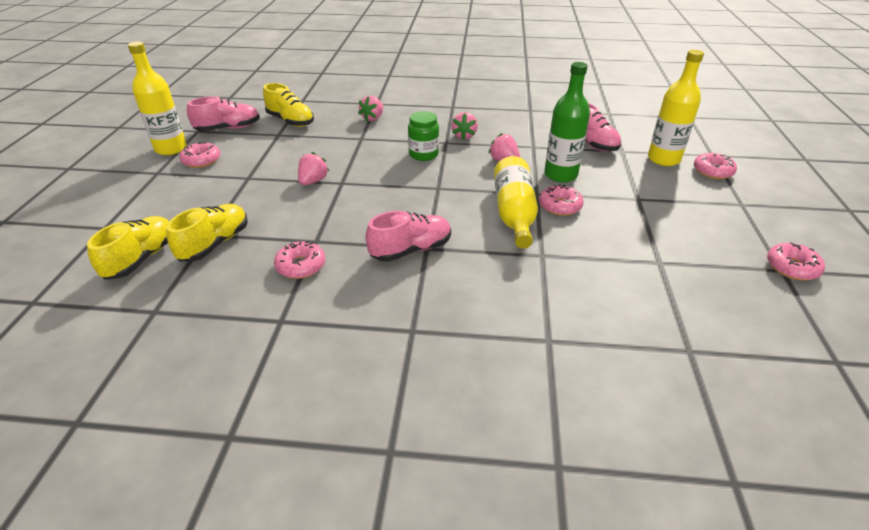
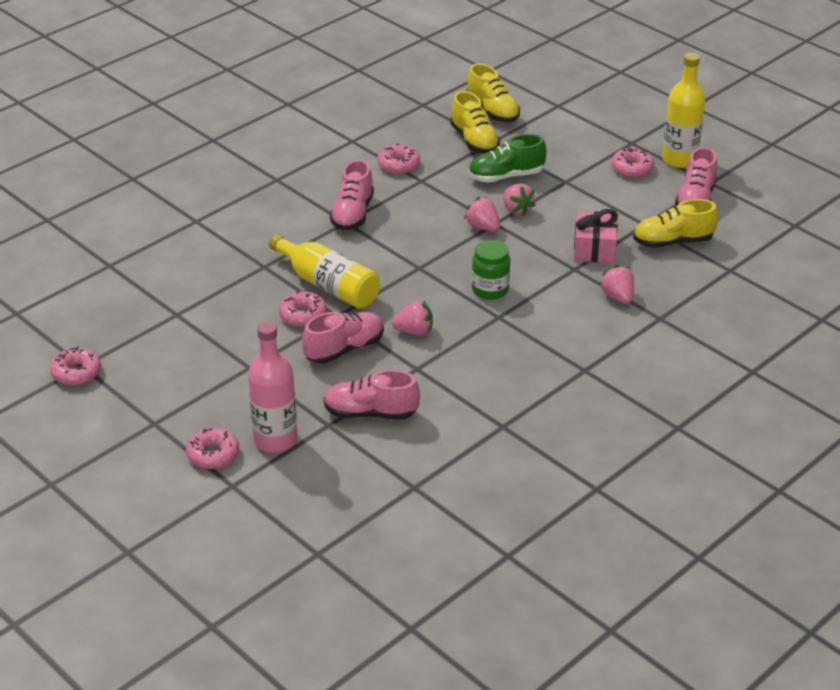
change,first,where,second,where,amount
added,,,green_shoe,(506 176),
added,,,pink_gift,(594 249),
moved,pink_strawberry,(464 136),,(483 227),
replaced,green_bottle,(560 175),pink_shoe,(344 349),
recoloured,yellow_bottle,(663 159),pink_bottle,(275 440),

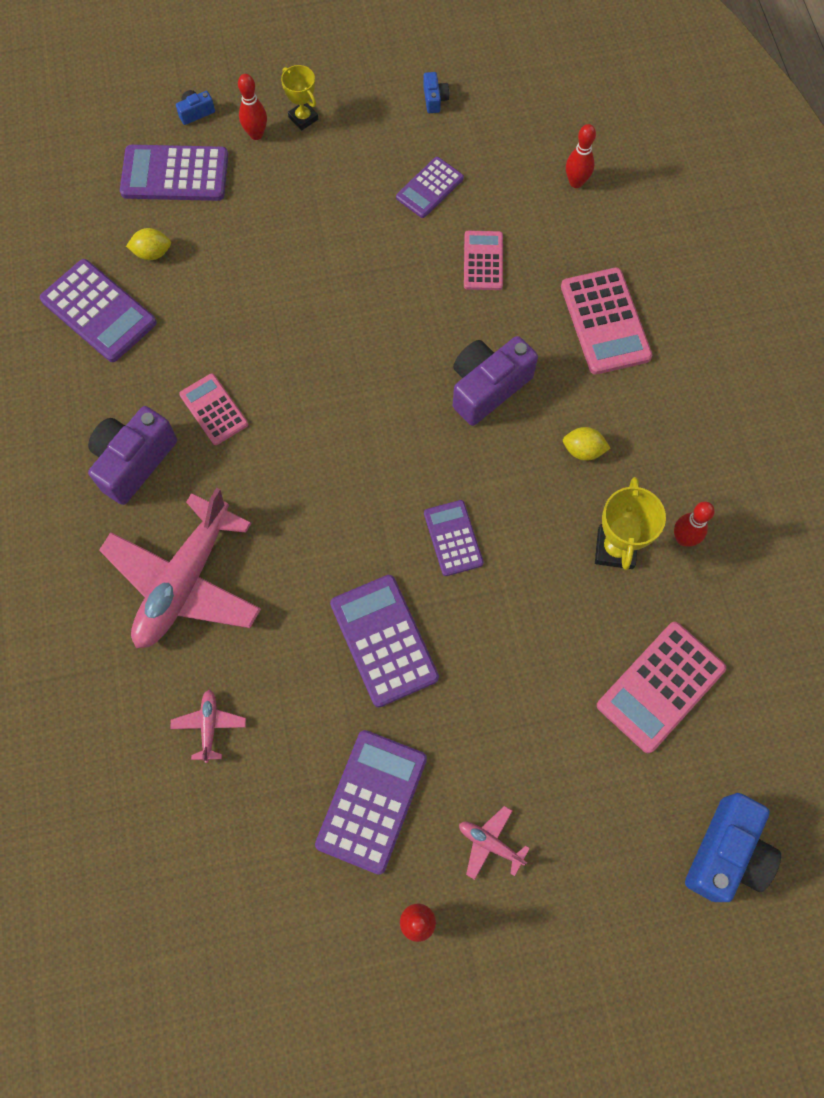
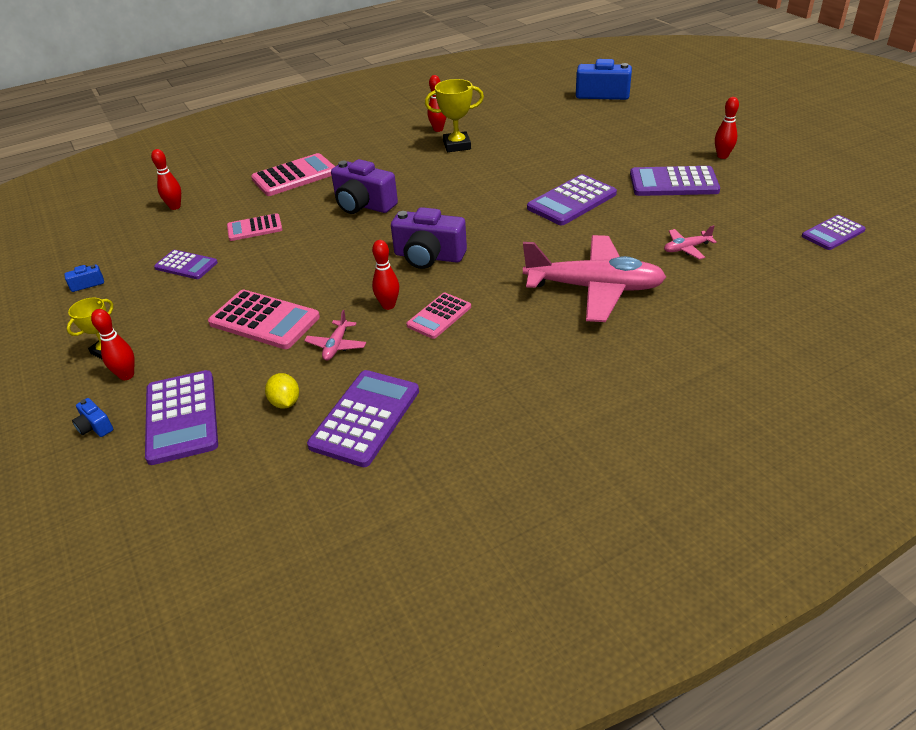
change,first,where,second,where,amount
removed,yellow_lemon,(583 450),,,
added,,,red_bowling_pin,(388 305),
moved,purple_camera,(134 461),,(428 256),
moved,purple_calculator,(453 538),,(833 233),
moved,pink_plane,(490 843),,(336 345),
moved,pink_calculator,(660 687),,(264 320),

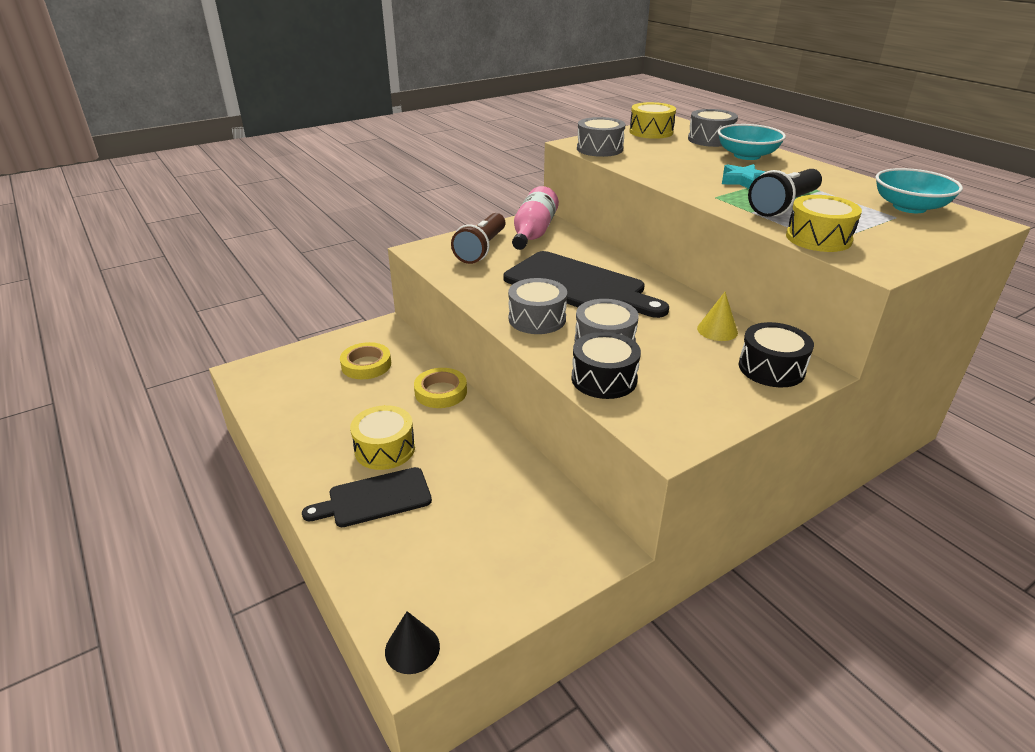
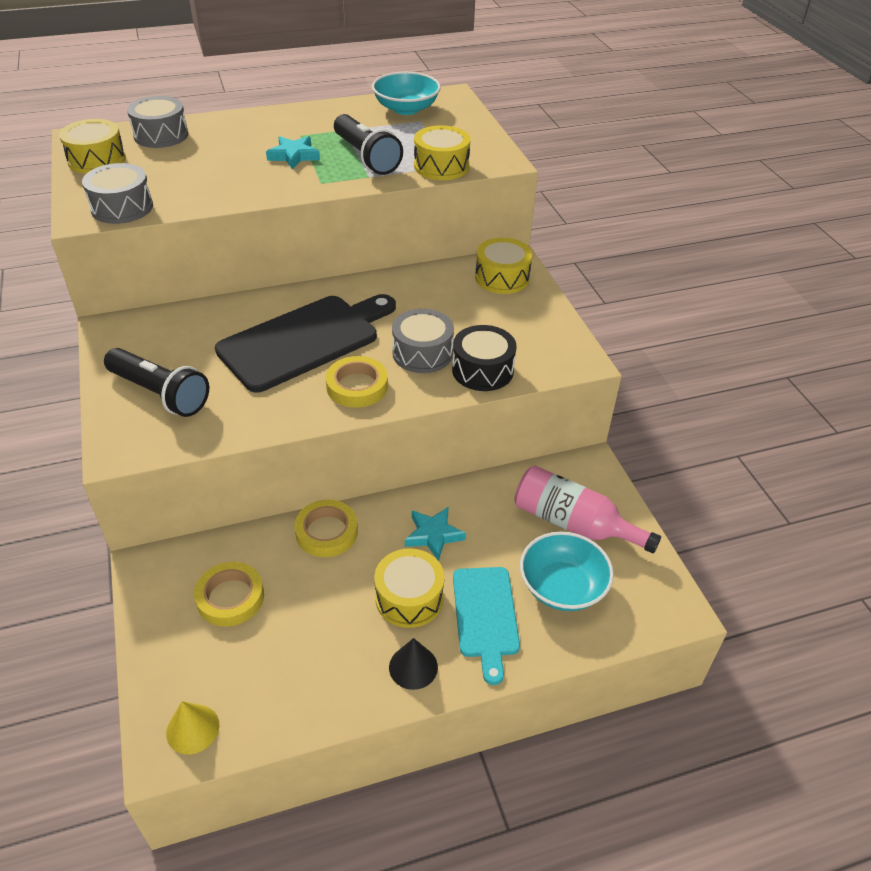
change,first,where,second,where,amount
added,,,turquoise_star,(433 535),
moved,black_cone,(412 648),,(413 667),
moved,pink_bottle,(533 233),,(573 523),
moved,yellow_cone,(717 330),,(192 729),
moved,turquoise_bowl,(747 155),,(562 586),
replaced,grey_drum,(537 319),yellow_tape,(357 386),
recoloured,black_cutting_board,(375 498),turquoise_cutting_board,(485 616),
recoloured,brown_flashlight,(481 249),black_flashlight,(160 394),
recoloured,black_drum,(771 368),yellow_drum,(502 277),

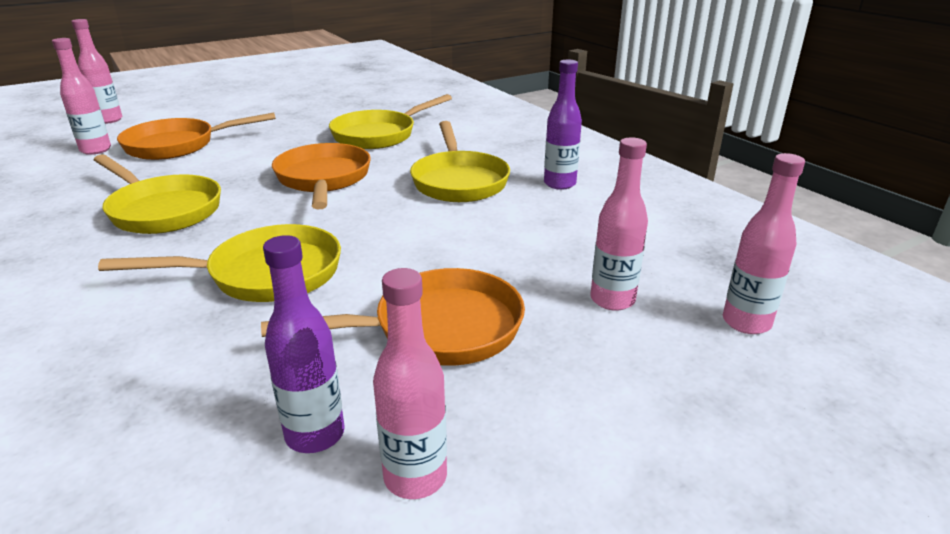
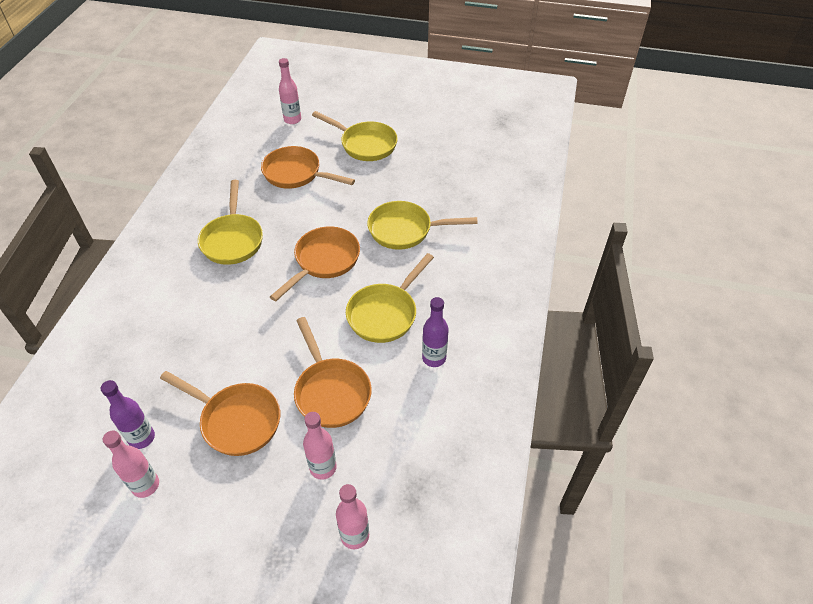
change,first,where,second,where,amount
removed,pink_bottle,(96 150),,,
added,,,orange_pan,(331 391),
moved,yellow_pan,(265 274),,(365 144),

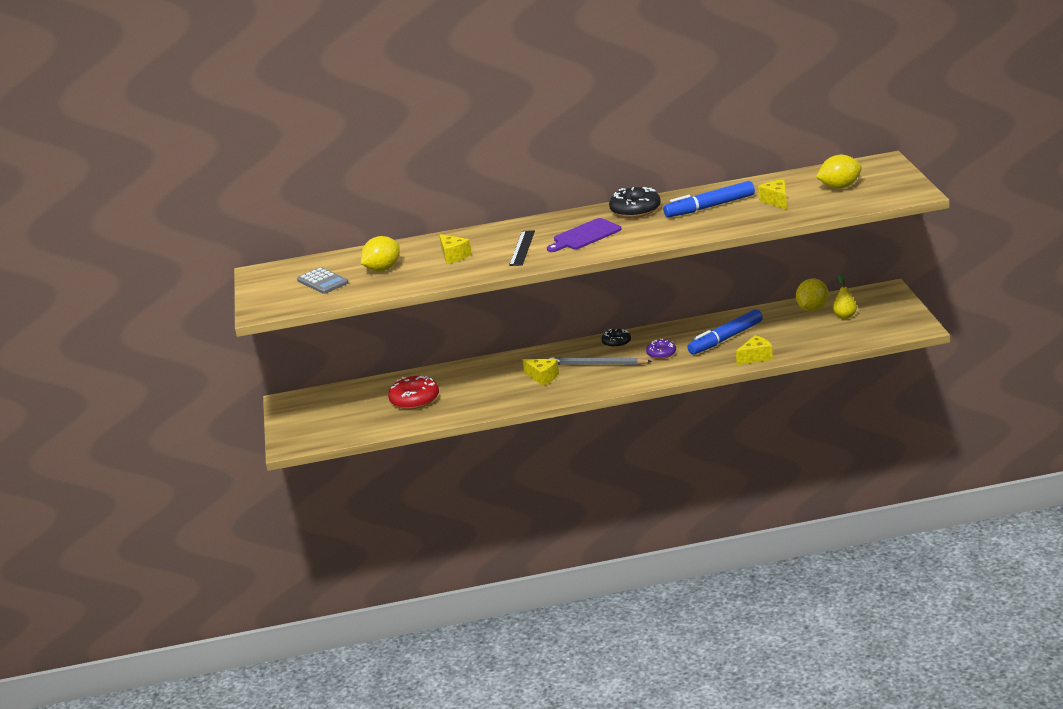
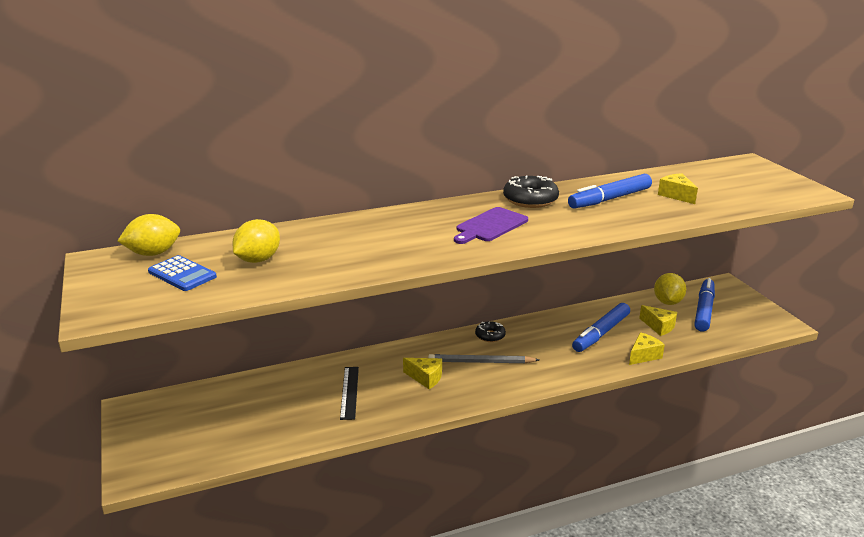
change,first,where,second,where,amount
removed,red_donut,(414 399),,,
removed,purple_donut,(661 353),,,
moved,yellow_cheese,(453 256),,(659 326),
moved,black_ruler,(522 248),,(349 392),
moved,yellow_lemon,(839 187),,(153 253),
replaced,yellow_pear,(845 316),blue_marker,(704 310),
recoloured,grey_calculator,(322 281),blue_calculator,(182 274),

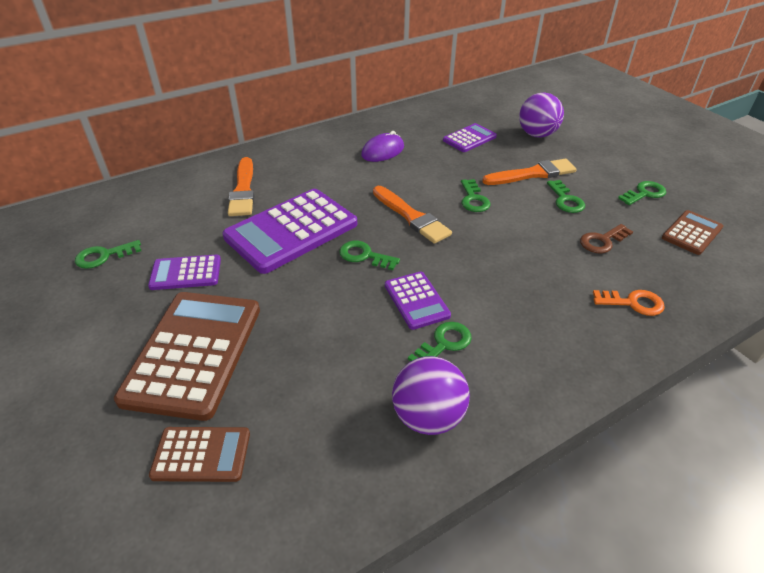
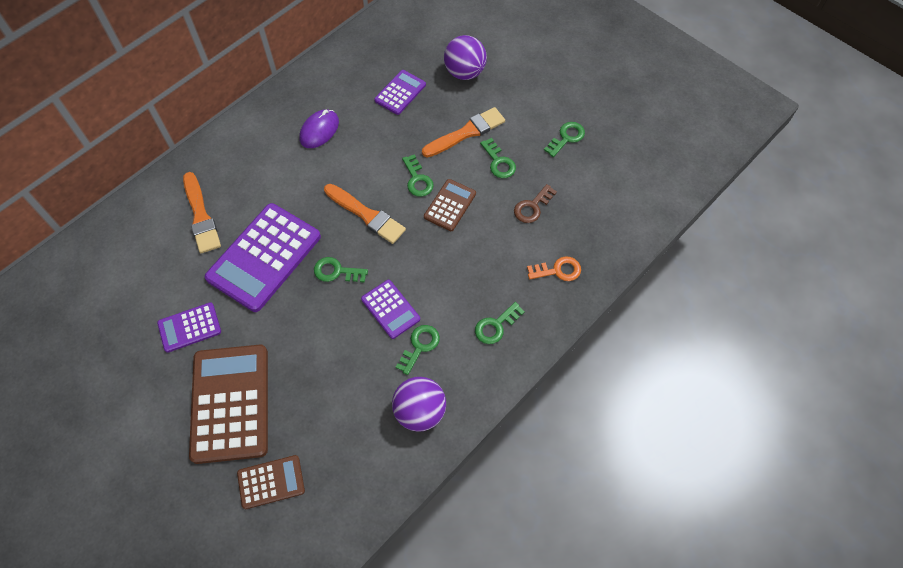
change,first,where,second,where,amount
moved,green_key,(104 256),,(496 326),
moved,brown_calculator,(692 233),,(450 205),

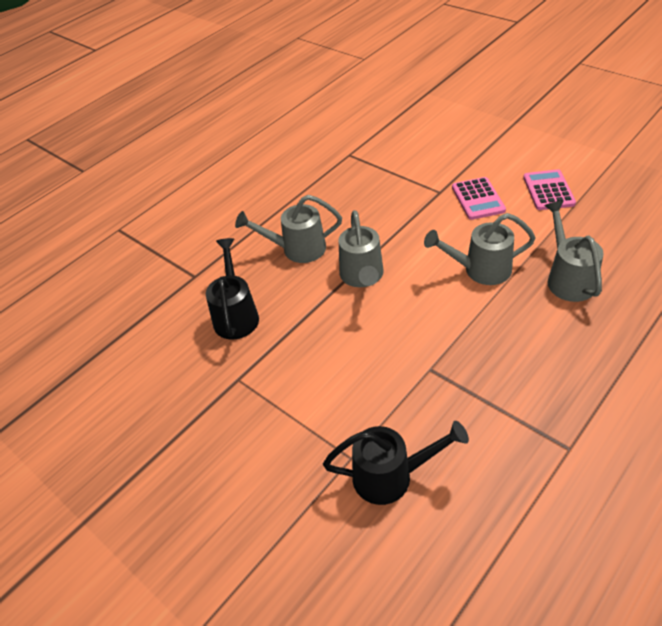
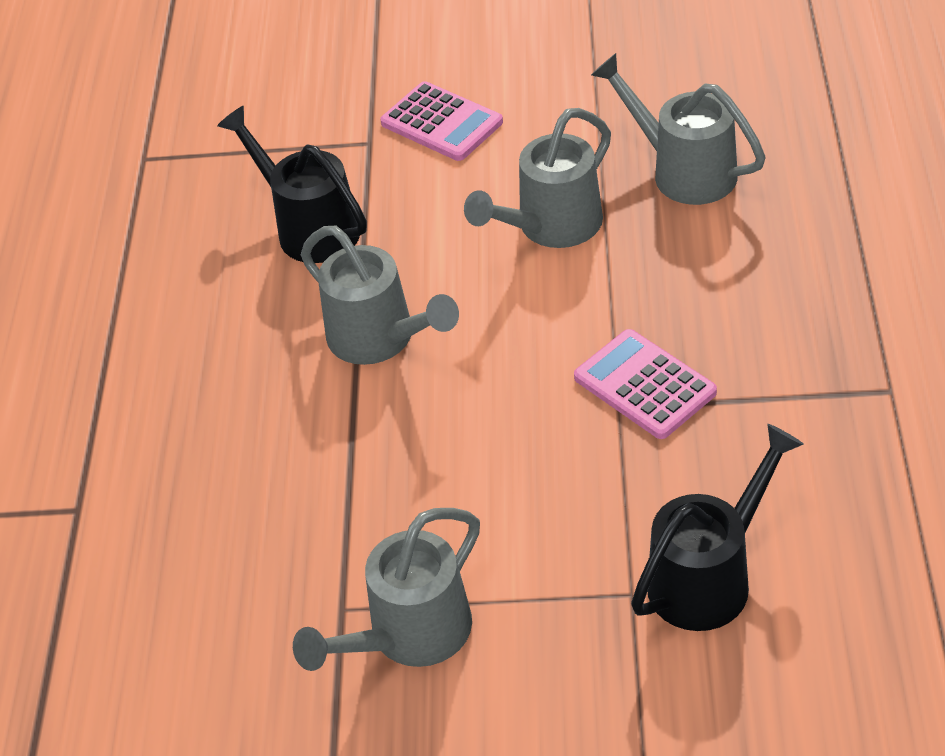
change,first,where,second,where,amount
moved,black_watering_can,(236 315),,(309 227),
moved,grey_watering_can,(297 249),,(409 636),
moved,pink_calculator,(548 190),,(645 385),

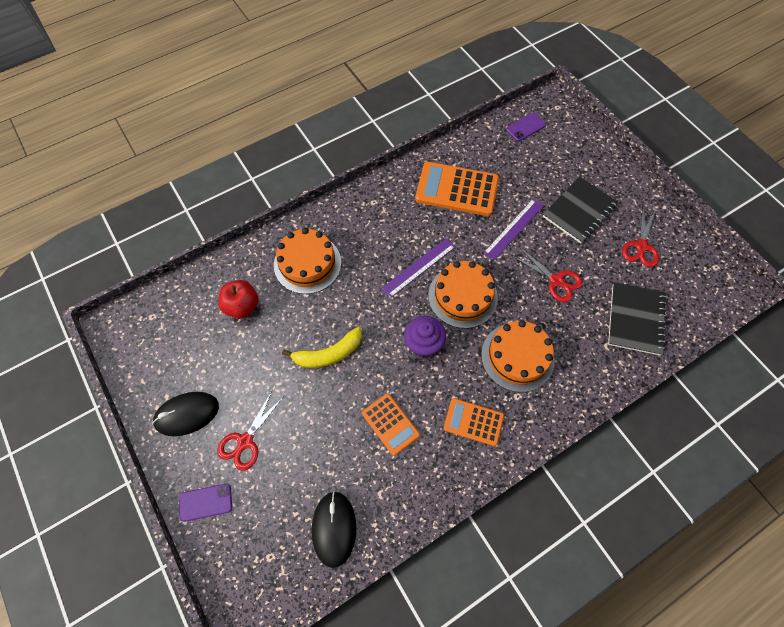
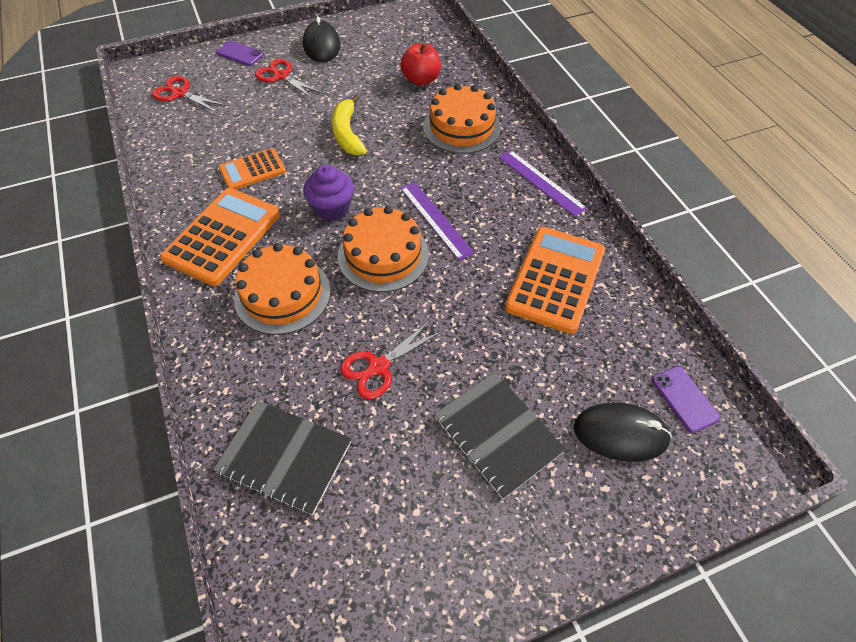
change,first,where,second,where,amount
moved,black_mouse,(334 528),,(620 433),
moved,purple_ruler,(514 229),,(541 182),
moved,red_scissors,(641 246),,(180 93),
turned,purple_phone,(205 502),,(240 54),60 degrees counterclockwise
resized,orange_calculator,(473 422),,(223 236),x1.71

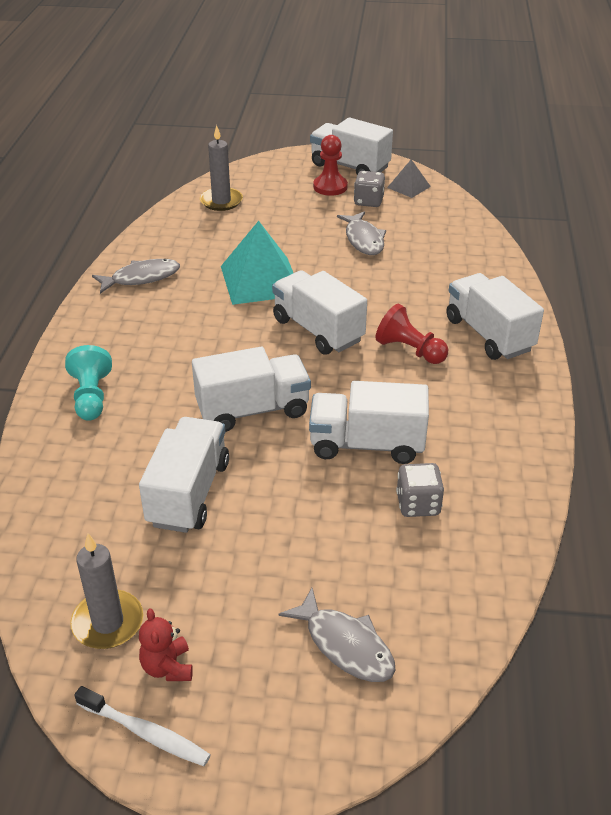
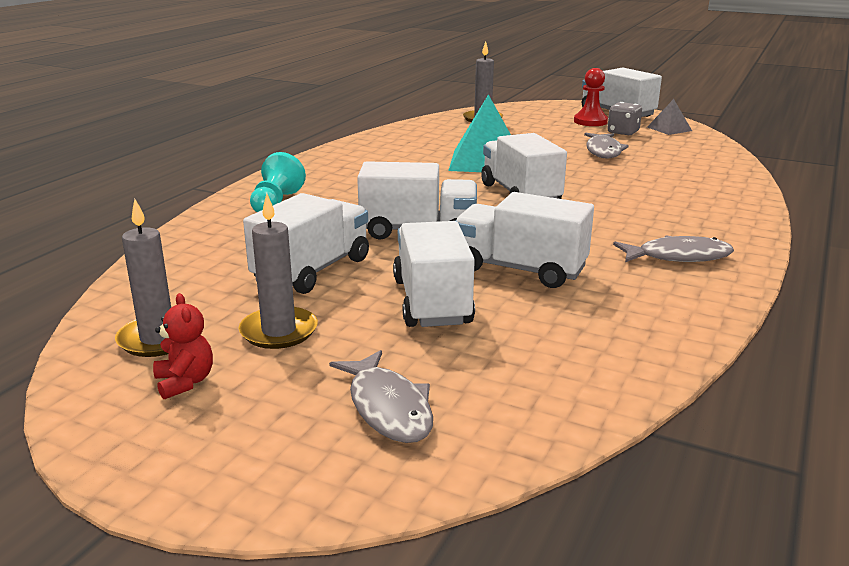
change,first,where,second,where,amount
removed,white_toothbrush,(146 733),,,
removed,red_pawn,(410 350),,,
removed,grey_dice,(418 504),,,
added,,,grey_candle,(279 331),
moved,grey_fish,(141 278),,(678 257),
moved,white_truck,(488 334),,(431 302),
turned,red_teddy_bear,(167 667),,(185 382),150 degrees clockwise

